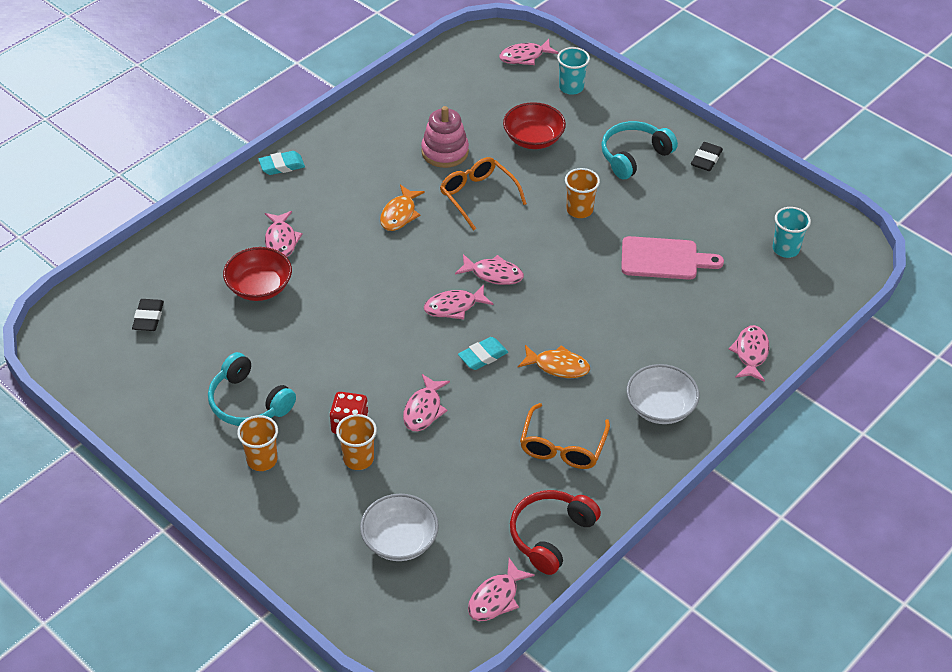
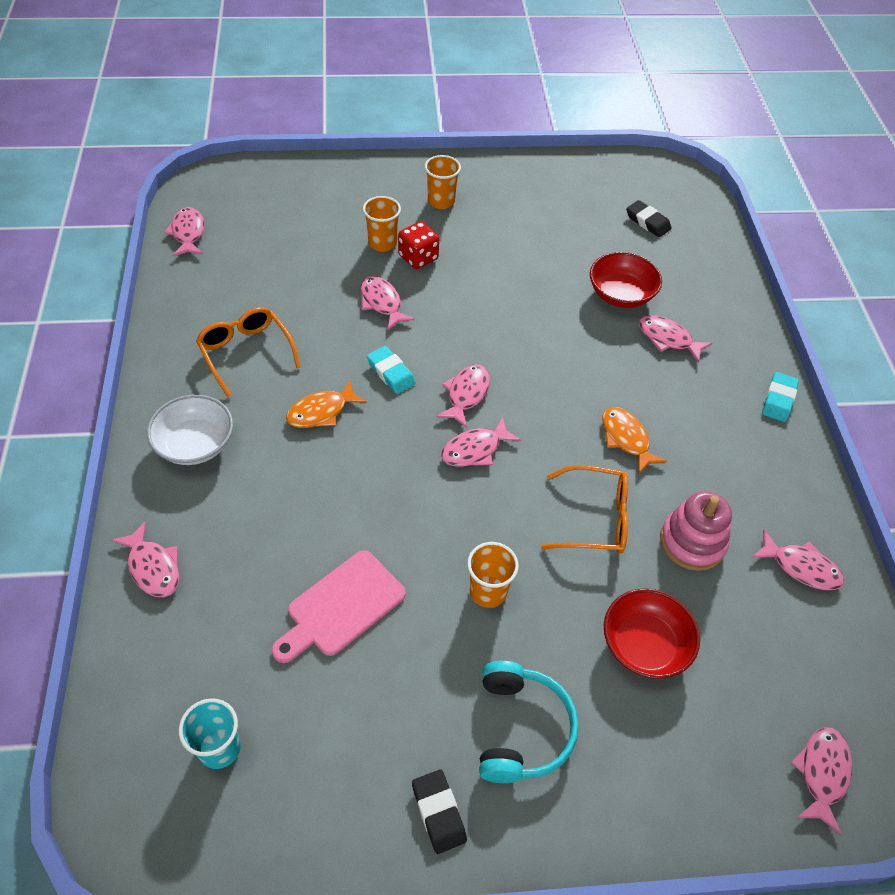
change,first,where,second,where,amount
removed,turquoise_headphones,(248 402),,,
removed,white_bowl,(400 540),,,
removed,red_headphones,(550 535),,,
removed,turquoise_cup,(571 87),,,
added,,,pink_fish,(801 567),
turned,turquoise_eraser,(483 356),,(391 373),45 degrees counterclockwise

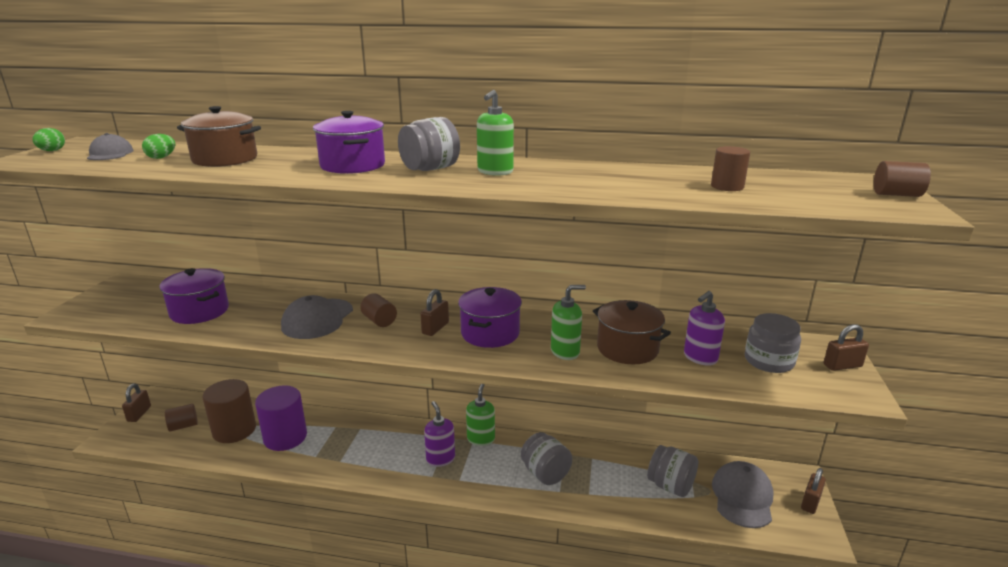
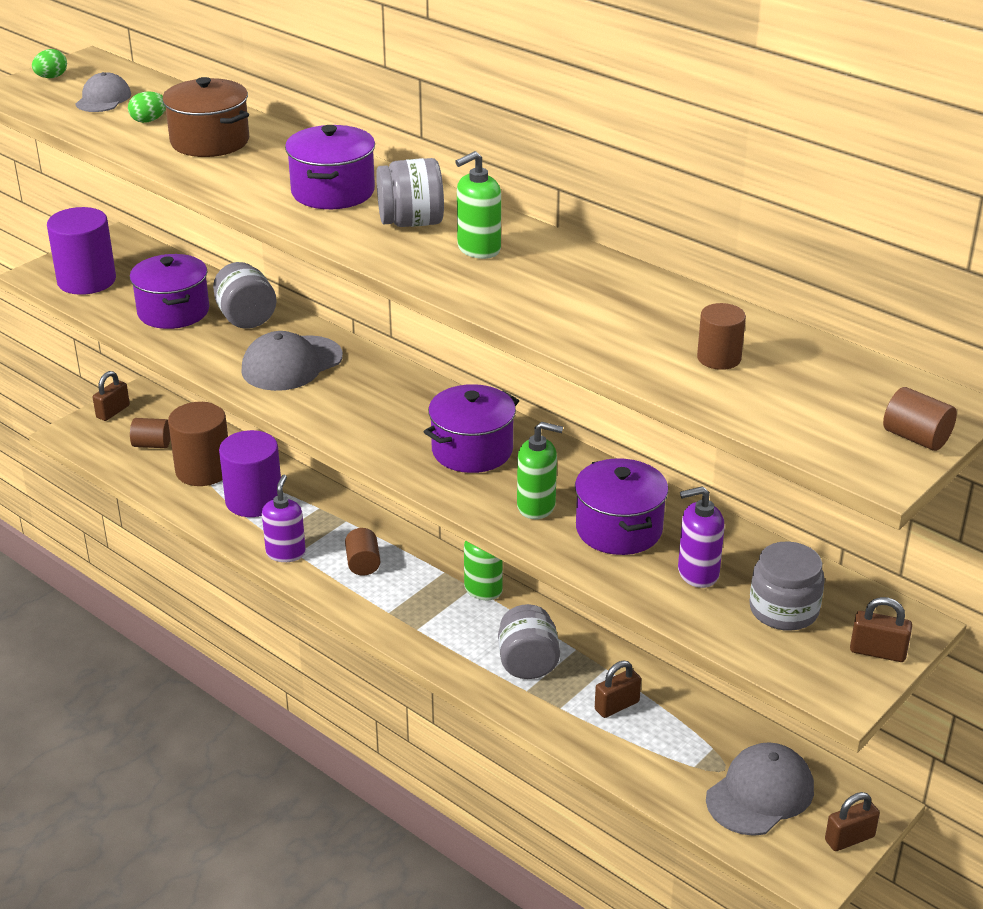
change,first,where,second,where,amount
added,,,purple_cylinder,(86 280),
moved,brown_cylinder,(379 321),,(363 563),
moved,brown_padlock,(435 328),,(617 706),
moved,purple_soap_dispenser,(440 459),,(286 553),
moved,grey_jar,(670 486),,(246 318),
recoloured,brown_pot,(627 349),purple_pot,(619 529),

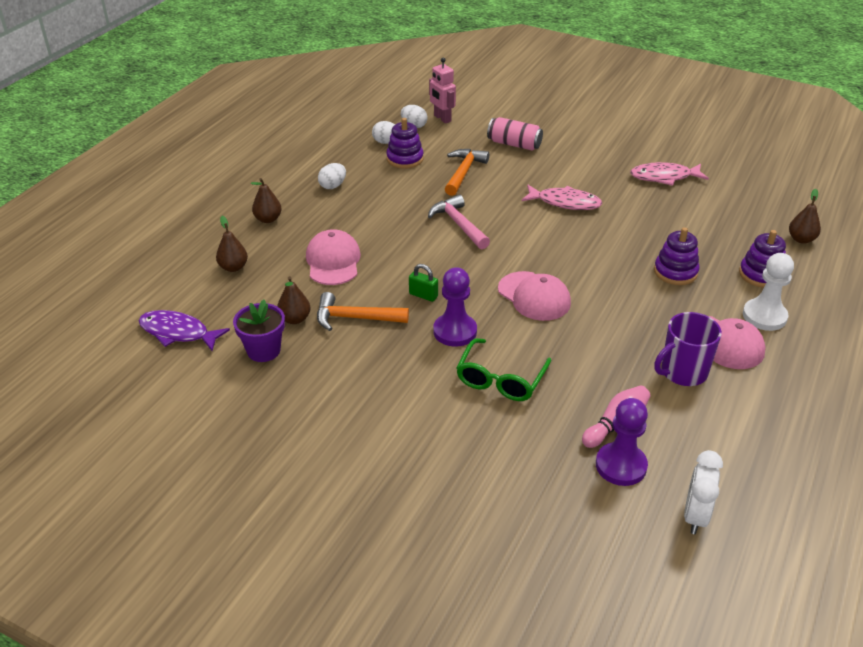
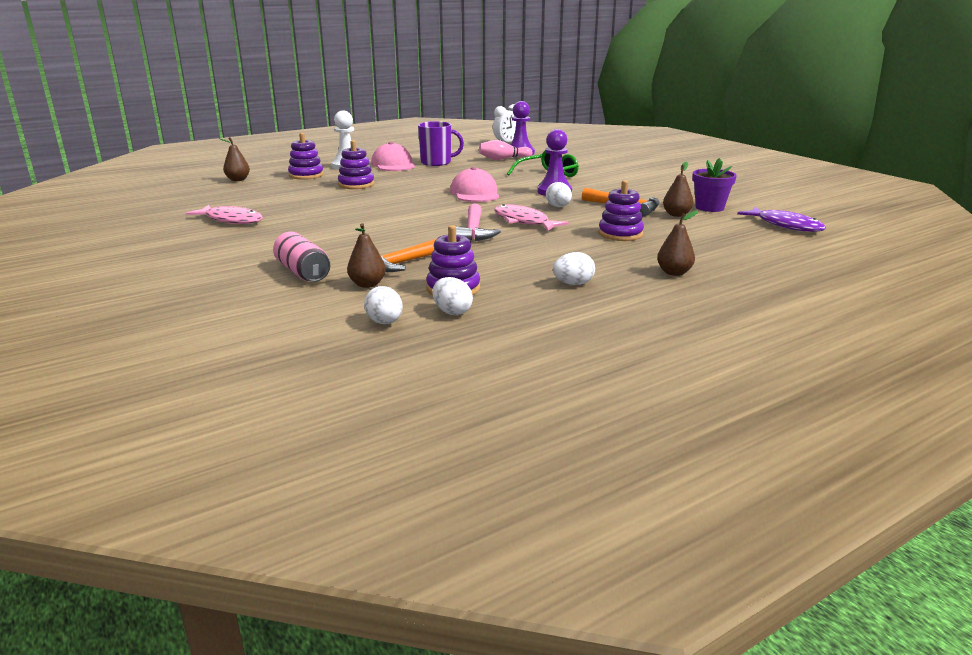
change,first,where,second,where,amount
removed,pink_robot,(442 118),,,
moved,brown_pear,(233 267),,(367 284),
moved,pink_fish,(565 202),,(523 221),
replaced,pink_cap,(333 261),purple_stacking_toy,(620 234),
replaced,green_padlock,(423 295),white_egg,(558 207),

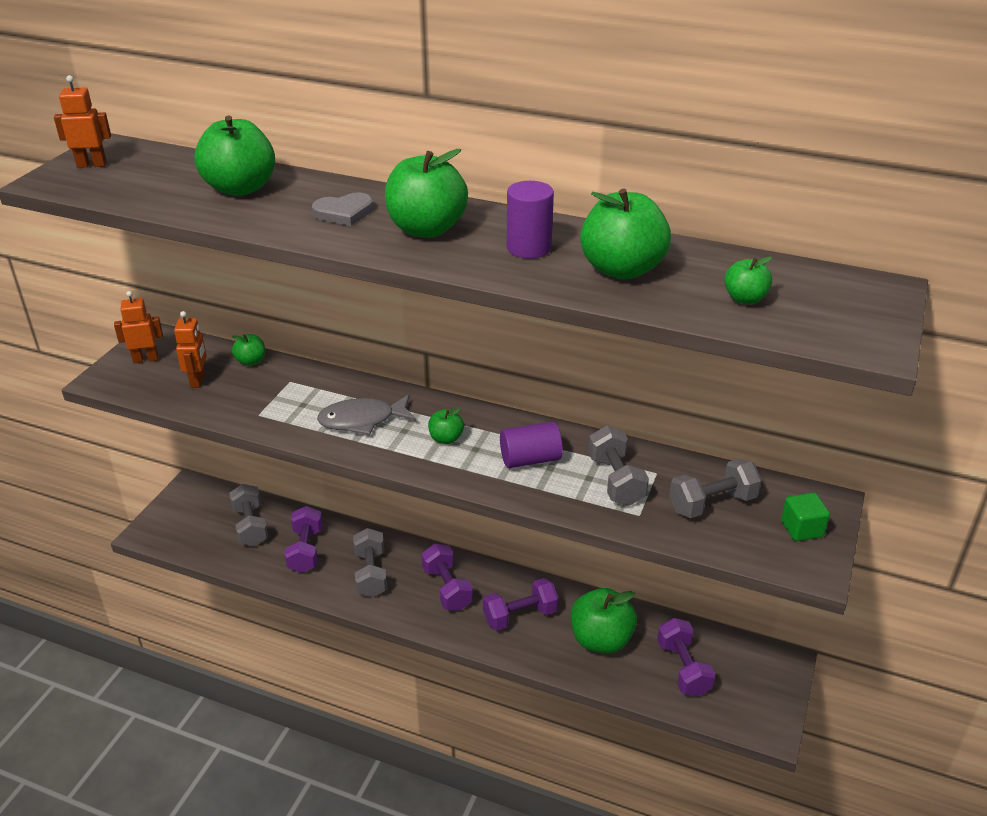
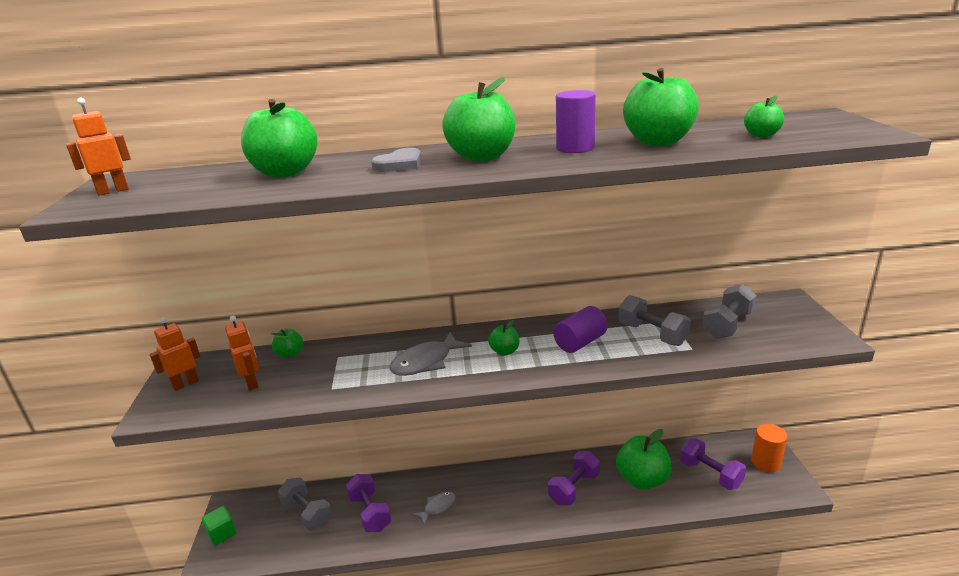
change,first,where,second,where,amount
removed,purple_dumbbell,(447 588),,,
added,,,orange_cylinder,(766 462),
moved,green_cube,(801 529),,(222 533),
replaced,grey_dumbbell,(371 574),grey_fish,(437 507),

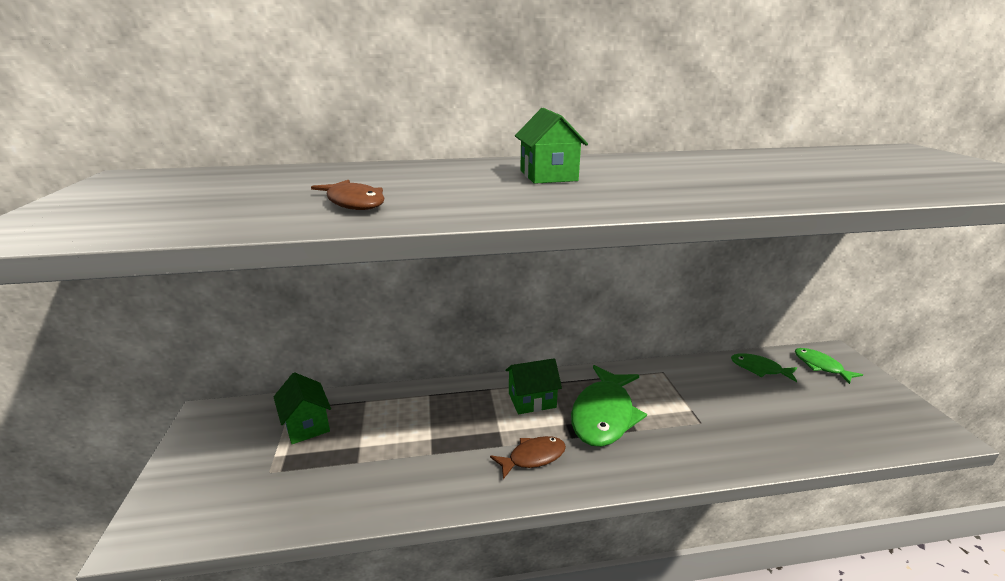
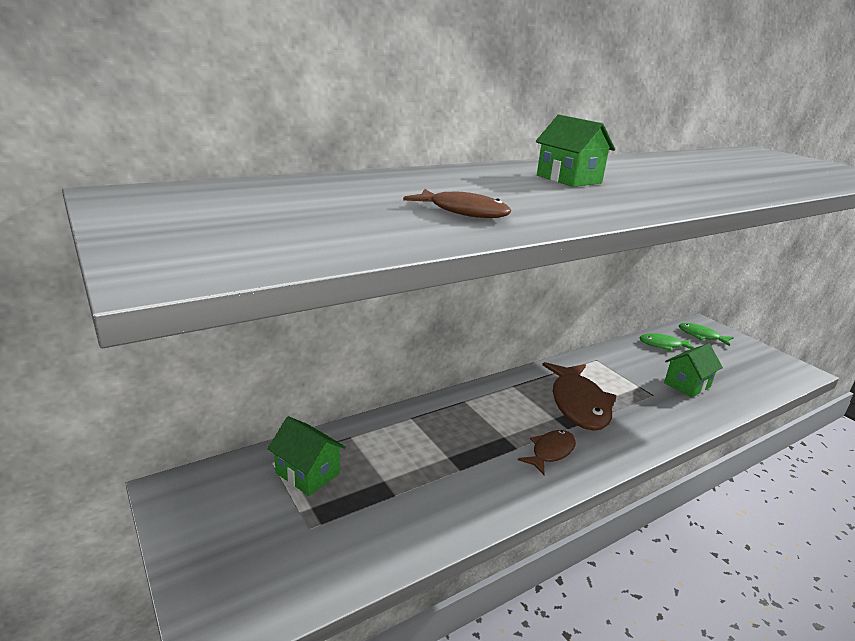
change,first,where,second,where,amount
moved,green_house,(532 400),,(687 385),
recoloured,green_fish,(604 415),brown_fish,(578 404),

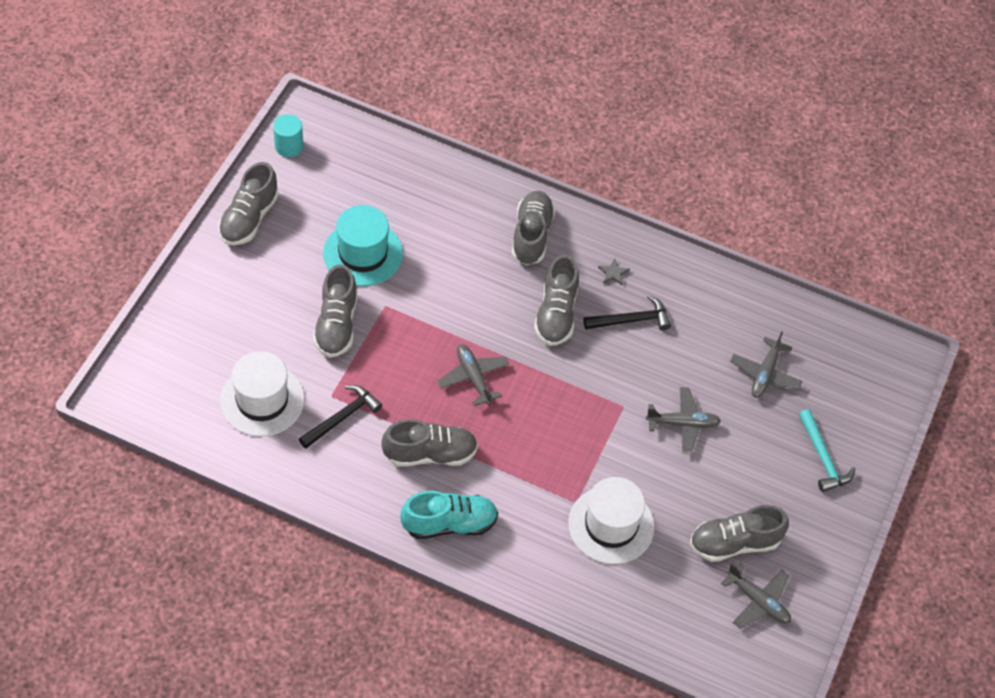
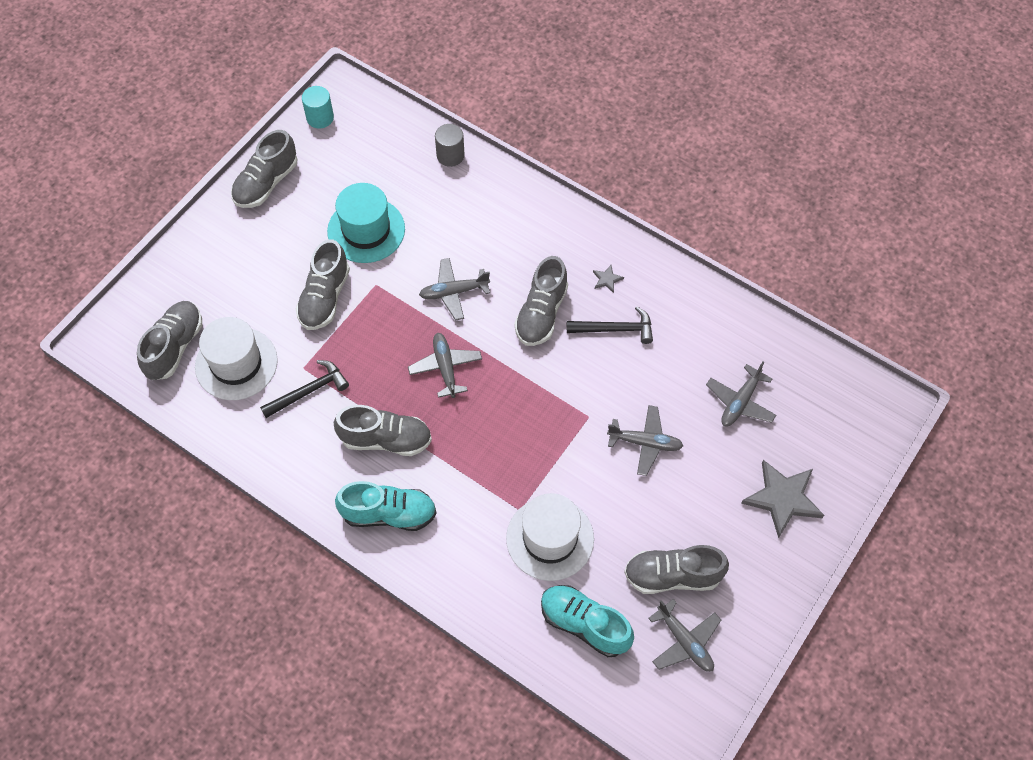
change,first,where,second,where,amount
added,,,grey_plane,(454 292),
added,,,grey_cylinder,(450 155),
added,,,turquoise_shoe,(584 624),
moved,grey_shoe,(531 235),,(175 347),
replaced,turquoise_hammer,(823 458),grey_star,(783 498),

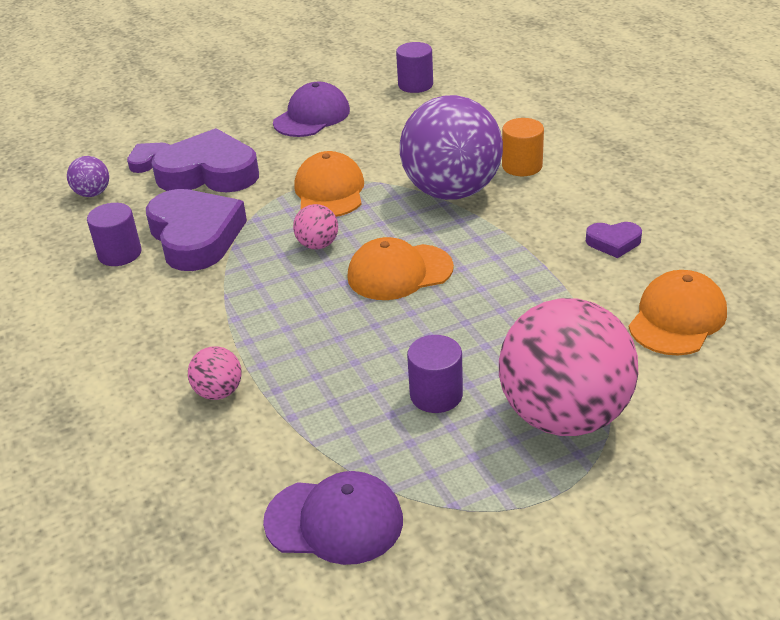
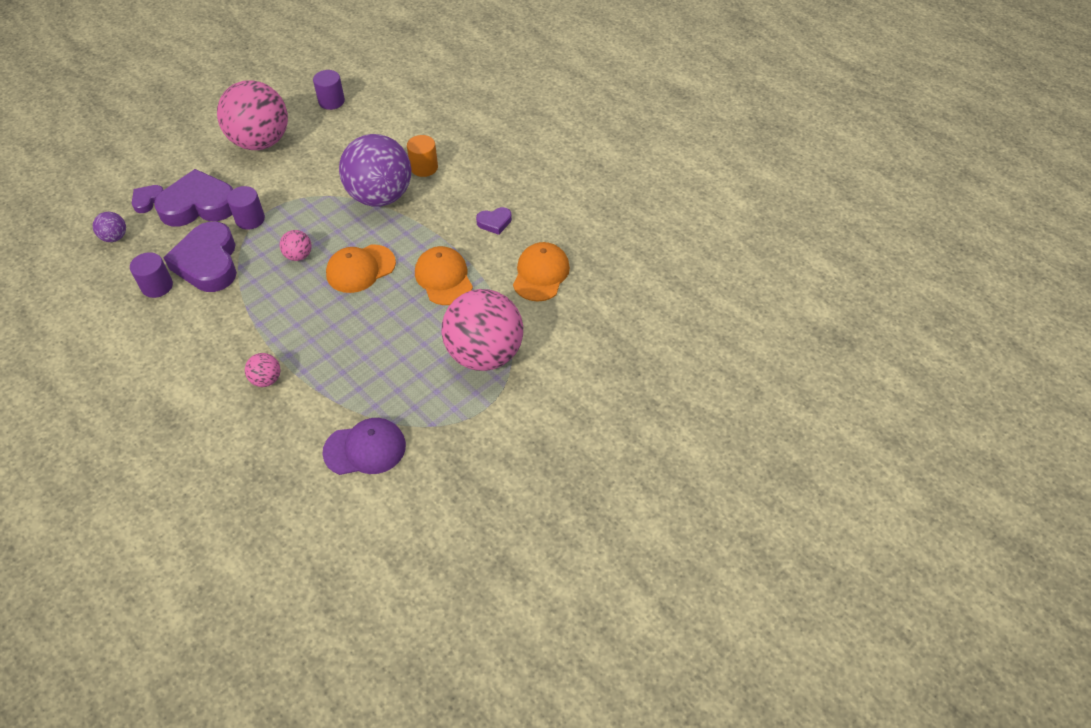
change,first,where,second,where,amount
moved,orange_cap,(329 191),,(443 278),
moved,purple_cylinder,(436 395),,(250 219),
replaced,purple_cap,(312 116),pink_ball,(261 142),
turned,purple_heart,(195 236),,(208 262),150 degrees counterclockwise

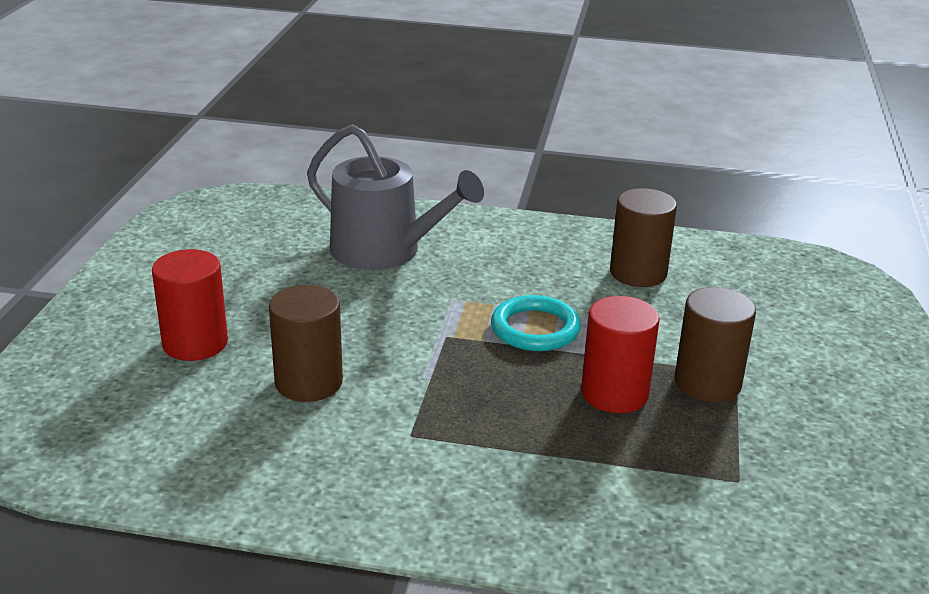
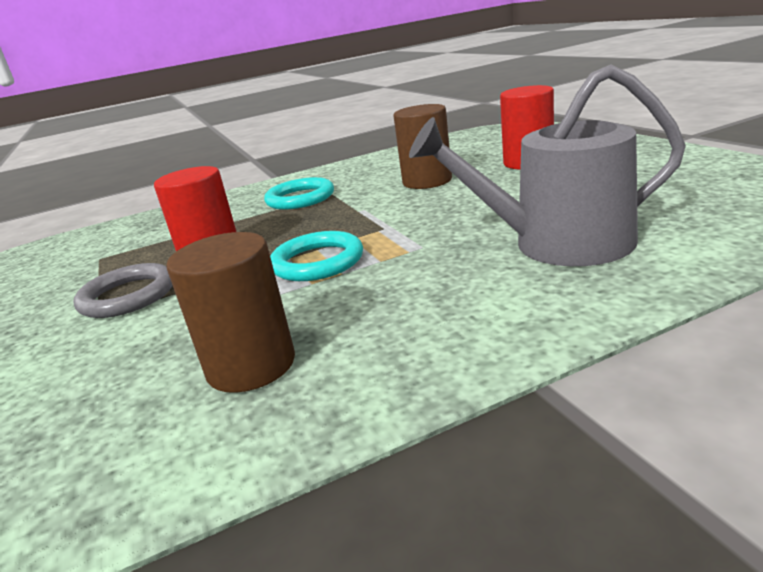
change,first,where,second,where,amount
added,,,turquoise_ring,(300 198),
replaced,brown_cylinder,(707 383),grey_ring,(128 296),

